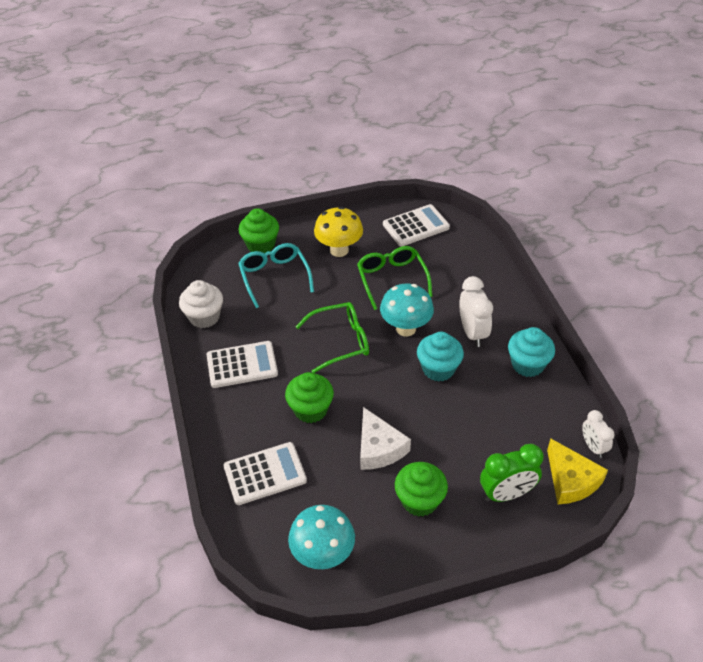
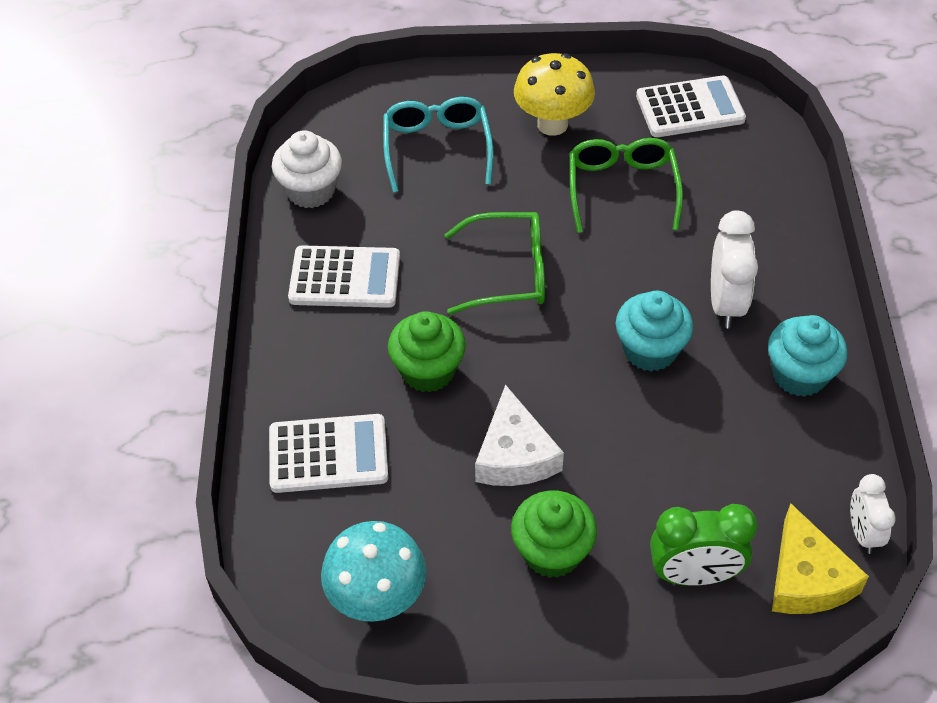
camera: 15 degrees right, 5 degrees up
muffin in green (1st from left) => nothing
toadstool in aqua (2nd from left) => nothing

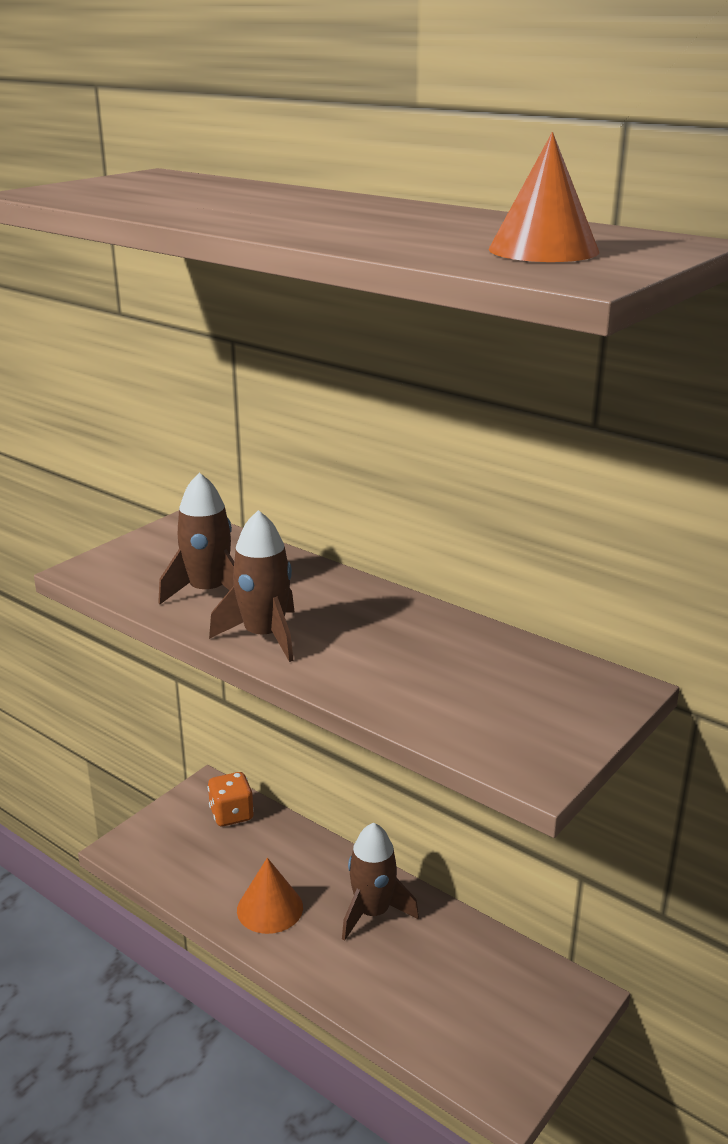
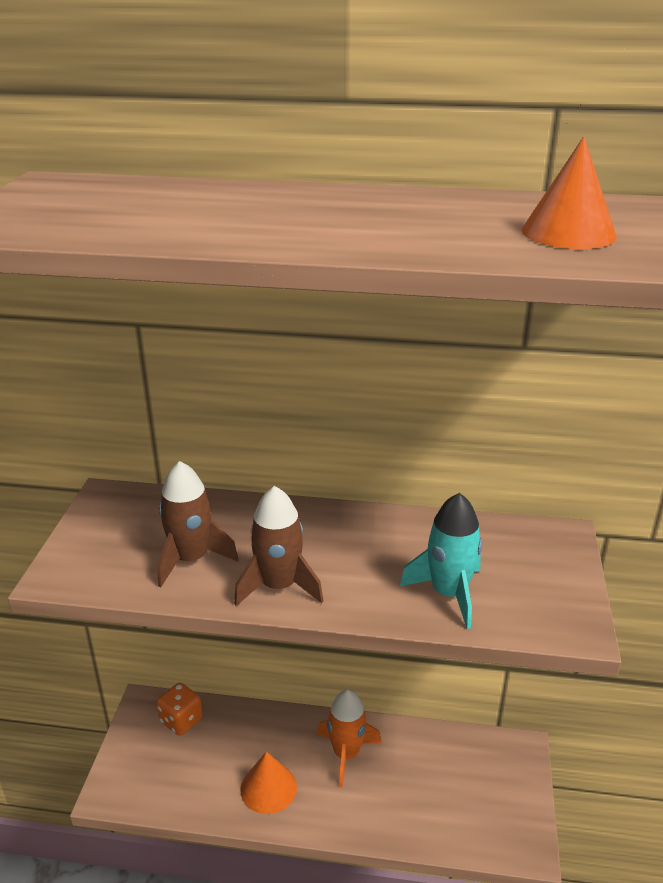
camera: 30 degrees left, 5 degrees up
toy rocket in russet (3rd from left) => toy rocket in orange
nothing => toy rocket in aqua

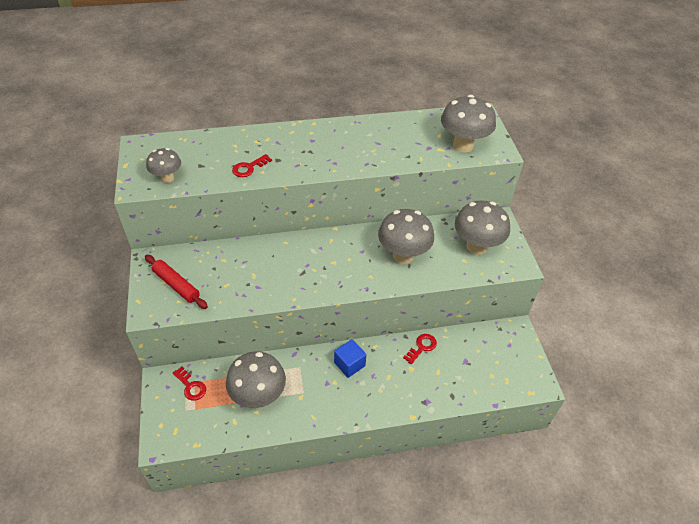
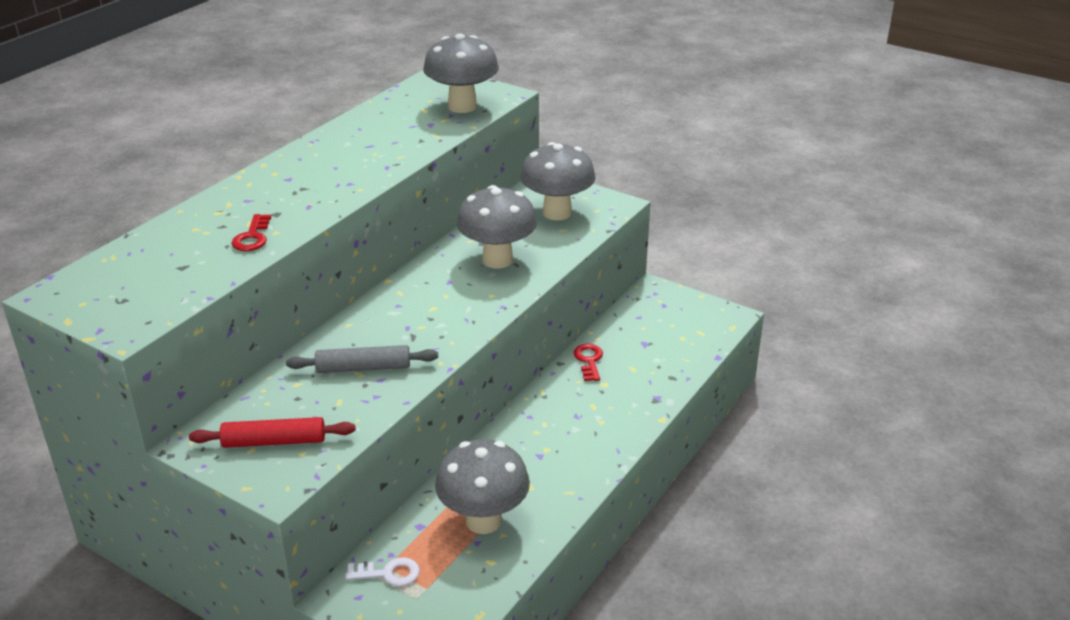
camera: 45 degrees left, 15 degrees down
nothing => dough roller in grey
latchkey in crimson (1st from left) => latchkey in pure white
toadstool in grey (1st from left) => nothing
cube in royal blue => nothing

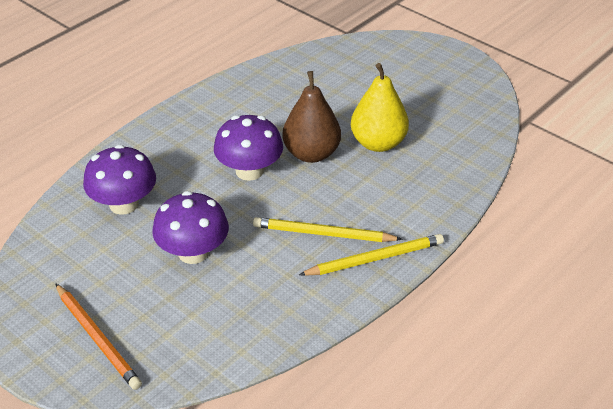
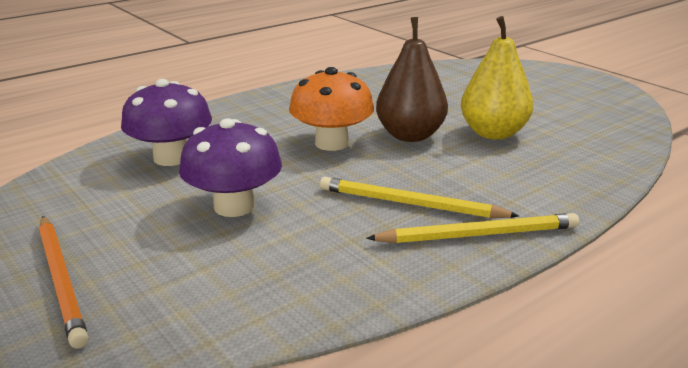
camera: 10 degrees right, 15 degrees down
toadstool in violet (3rd from left) => toadstool in orange

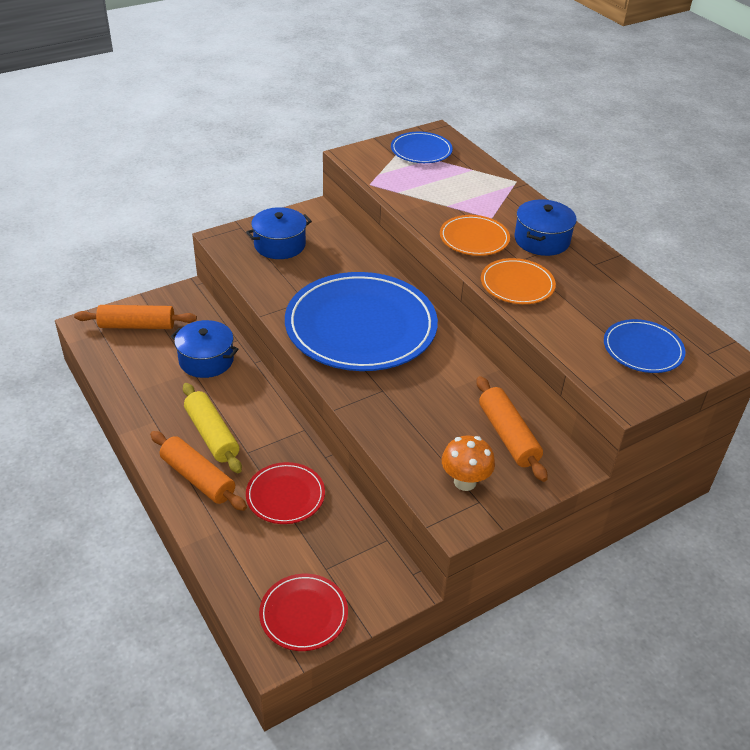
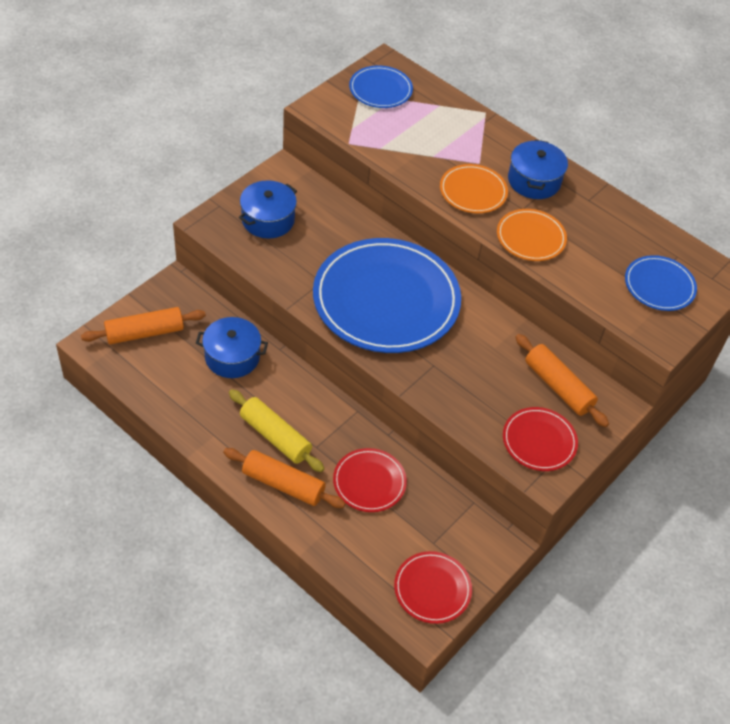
camera: 20 degrees left, 10 degrees up
toadstool in orange => flat dish in crimson (3rd from left)

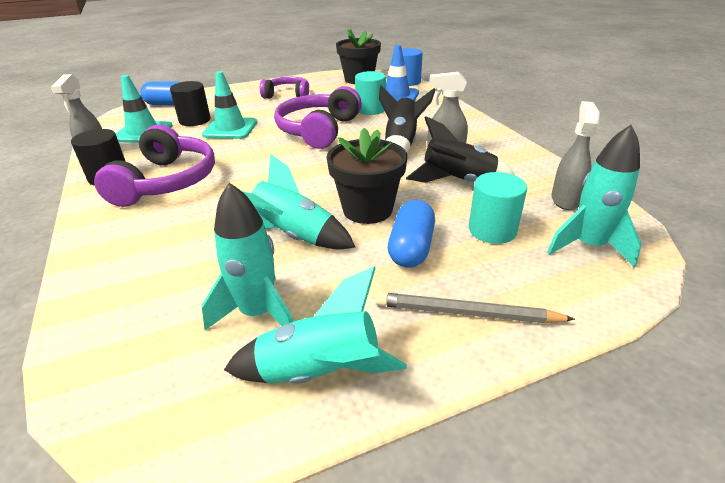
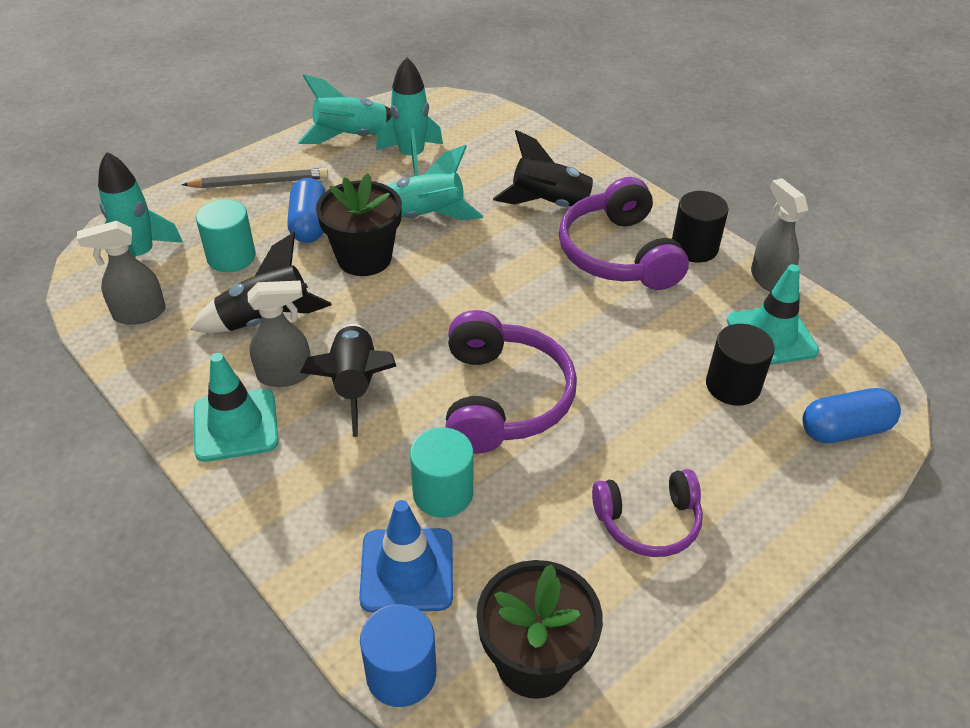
camera: 160 degrees right, 10 degrees up
spray bottle in grey (3rd from left in the first image) => spray bottle in grey (1st from left), 75 degrees clockwise
safety cone in aqua (2nd from left in the first image) => safety cone in aqua (1st from left), move
nothing => toy rocket in ebony (3rd from left)

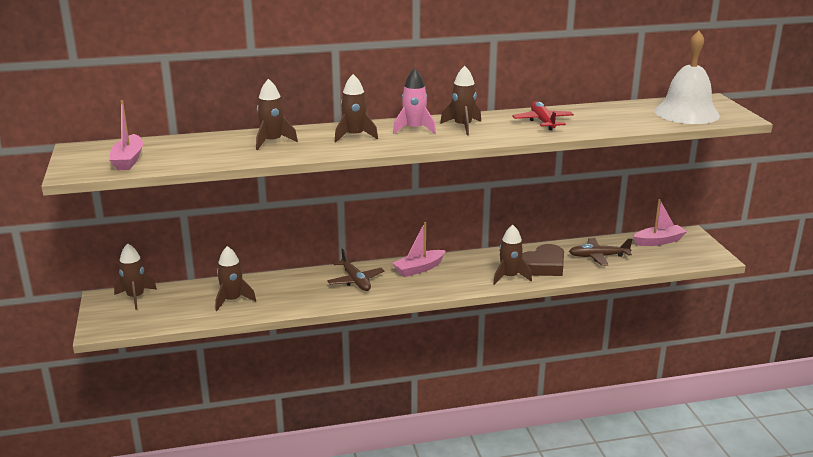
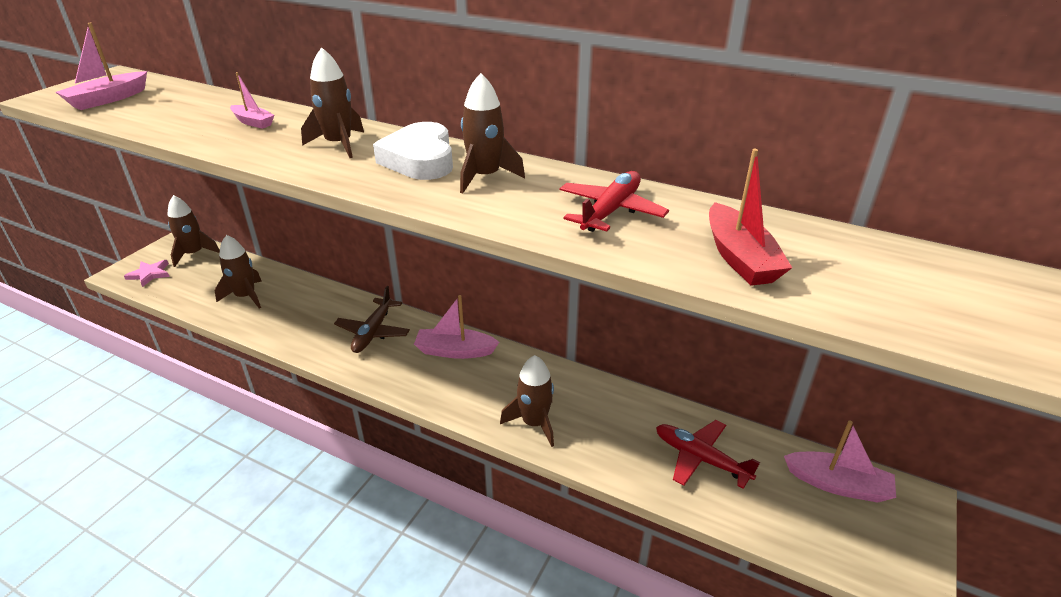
camera: 40 degrees right, 10 degrees up
nothing => star in rose-pink
toy rocket in russet (3rd from left) => toy boat in rose-pink (2nd from left)
toy rocket in rose-pink => love heart in pure white
aeroplane in russet (2nd from left) => aeroplane in crimson (2nd from left)
nothing => toy boat in crimson
love heart in russet => nothing
bell in pure white => nothing

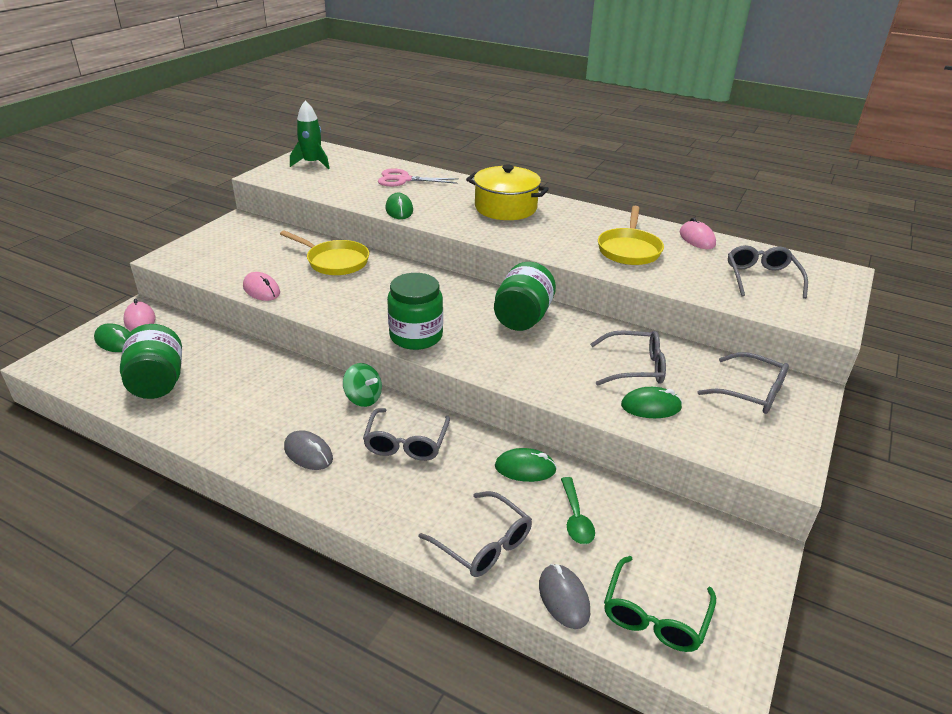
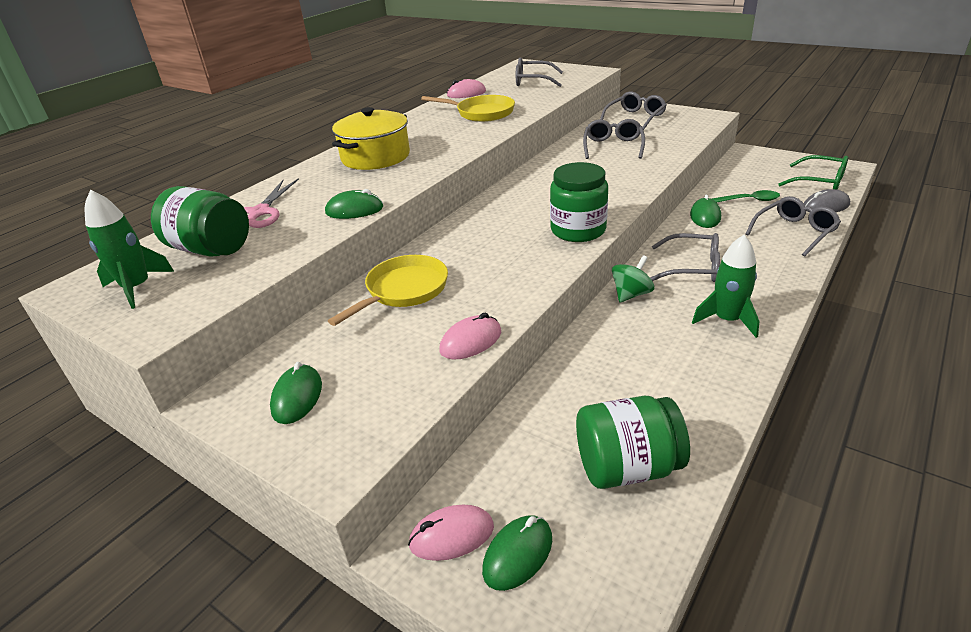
camera: 80 degrees left, 0 degrees up
preserve jar in green (3rd from left in the first image) => preserve jar in green (1st from left), move
computer mouse in green (4th from left in the first image) => computer mouse in green (1st from left), move
computer mouse in grey (1st from left) => toy rocket in green (2nd from left)

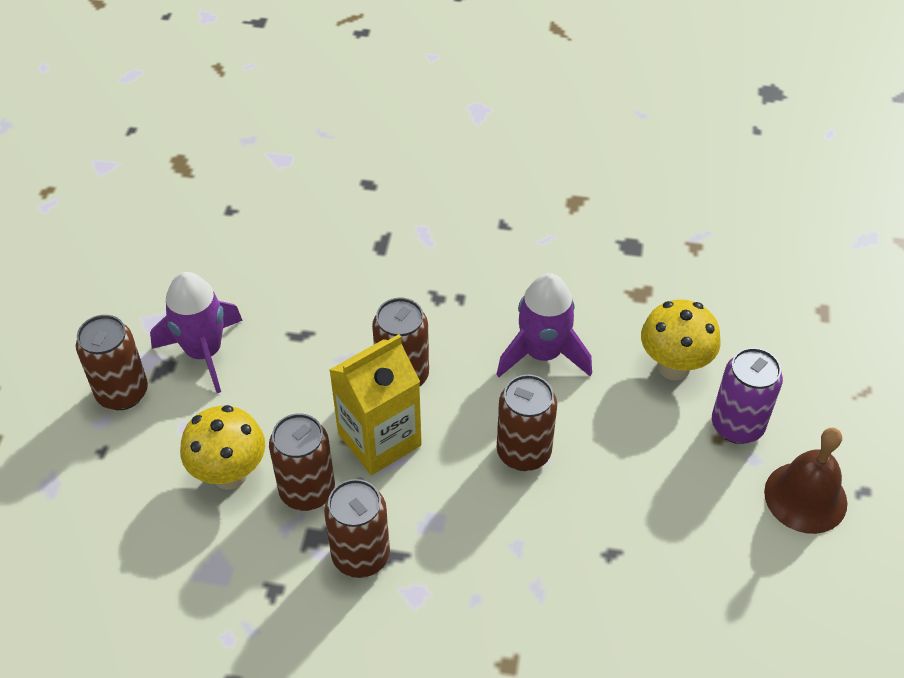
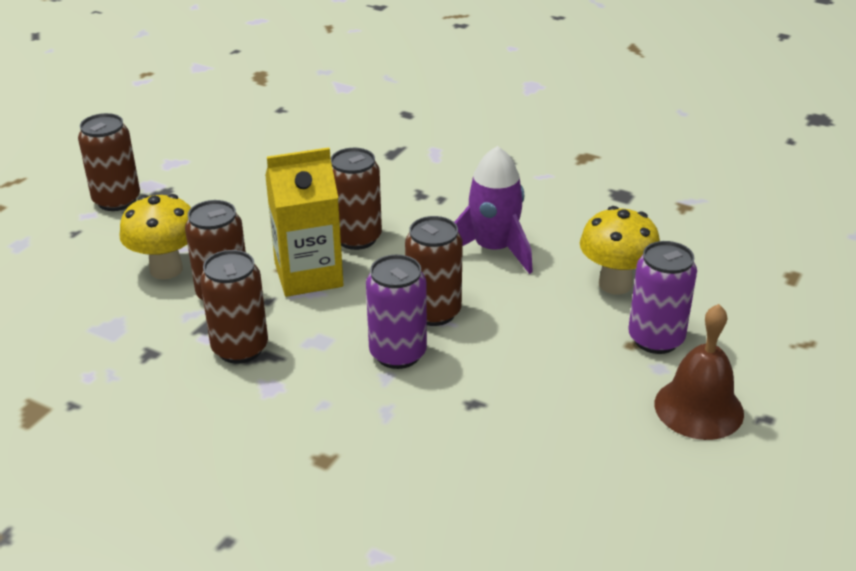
camera: 20 degrees right, 15 degrees down
nothing => soda can in violet (1st from left)
toy rocket in violet (1st from left) => nothing

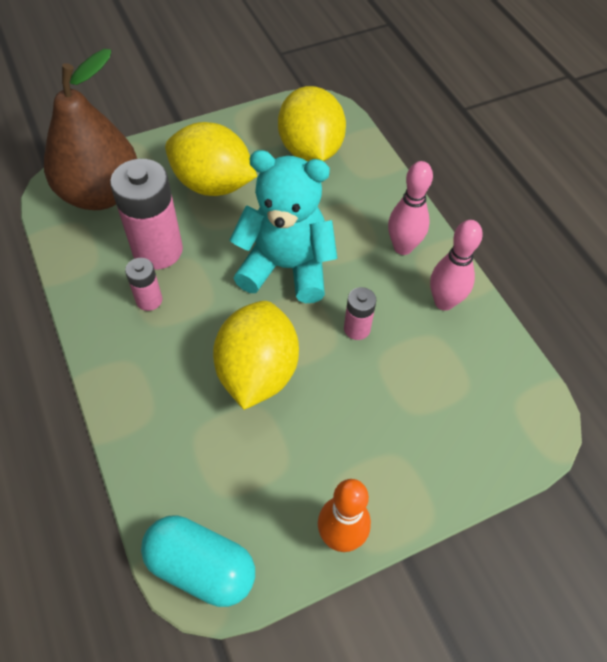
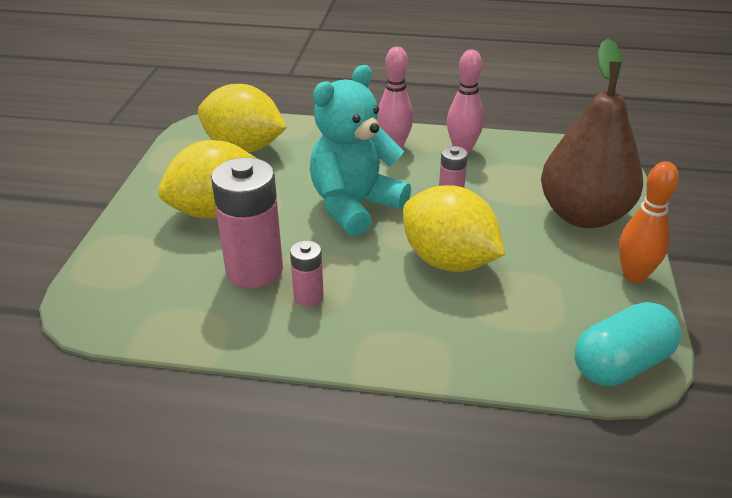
camera: 55 degrees left, 20 degrees down
pear fruit in russet, move

